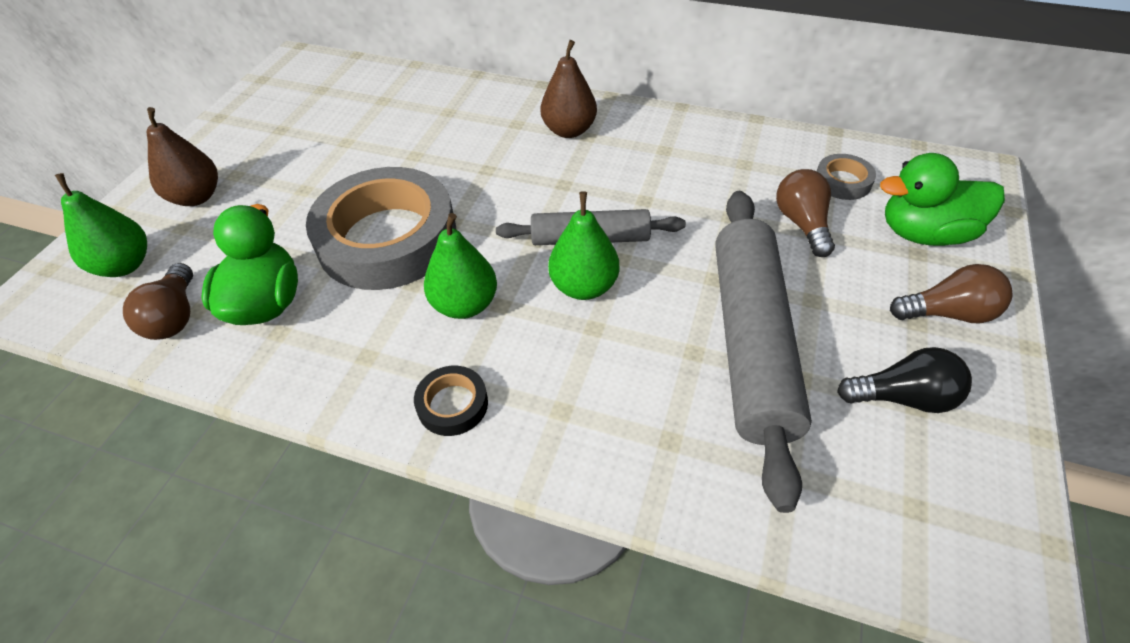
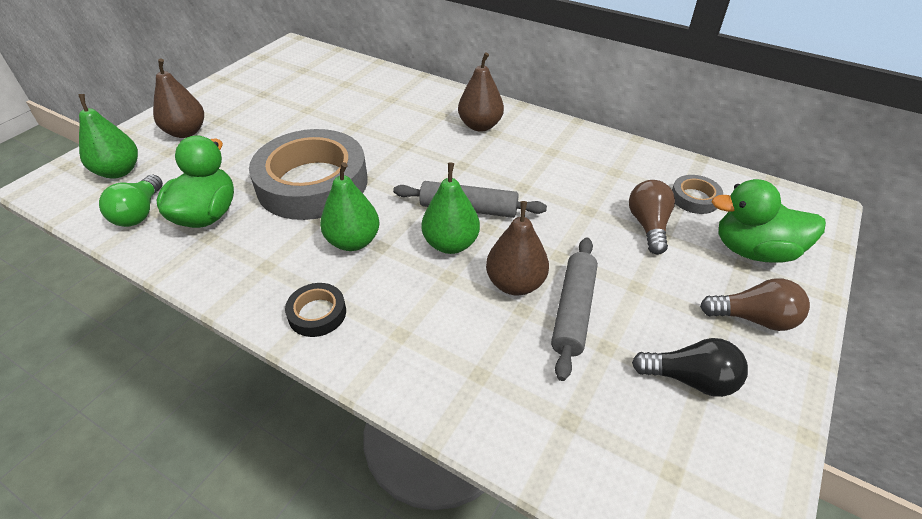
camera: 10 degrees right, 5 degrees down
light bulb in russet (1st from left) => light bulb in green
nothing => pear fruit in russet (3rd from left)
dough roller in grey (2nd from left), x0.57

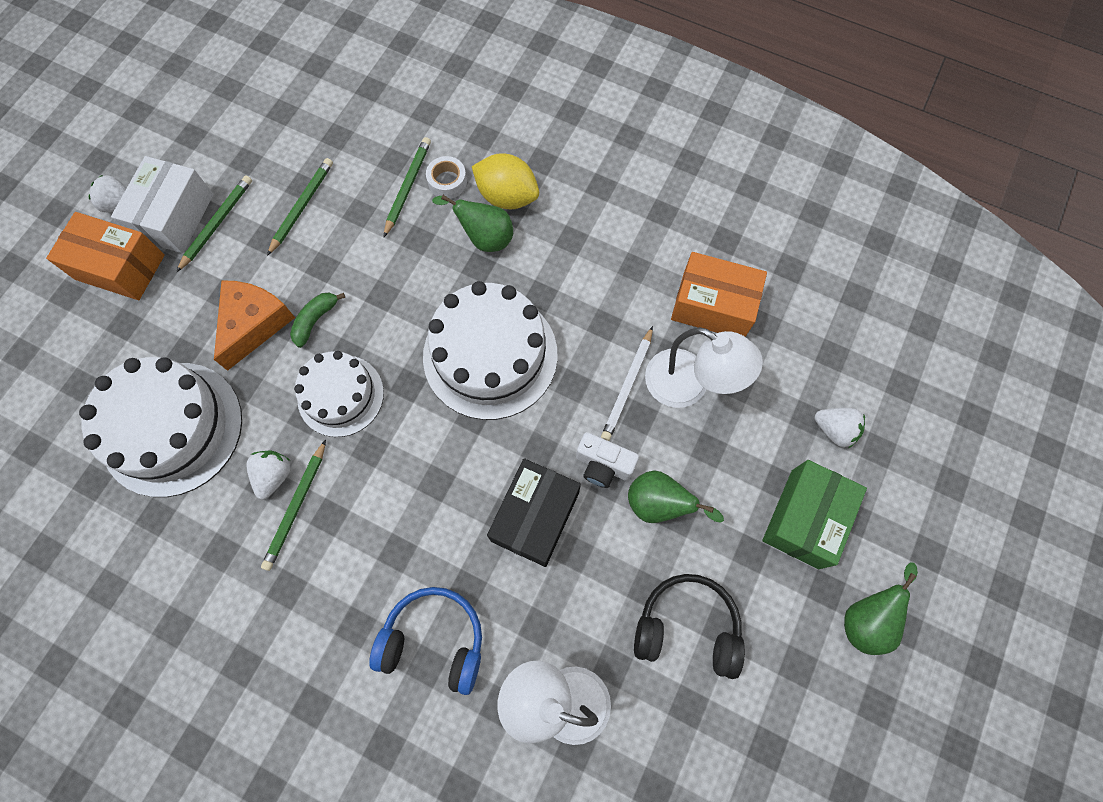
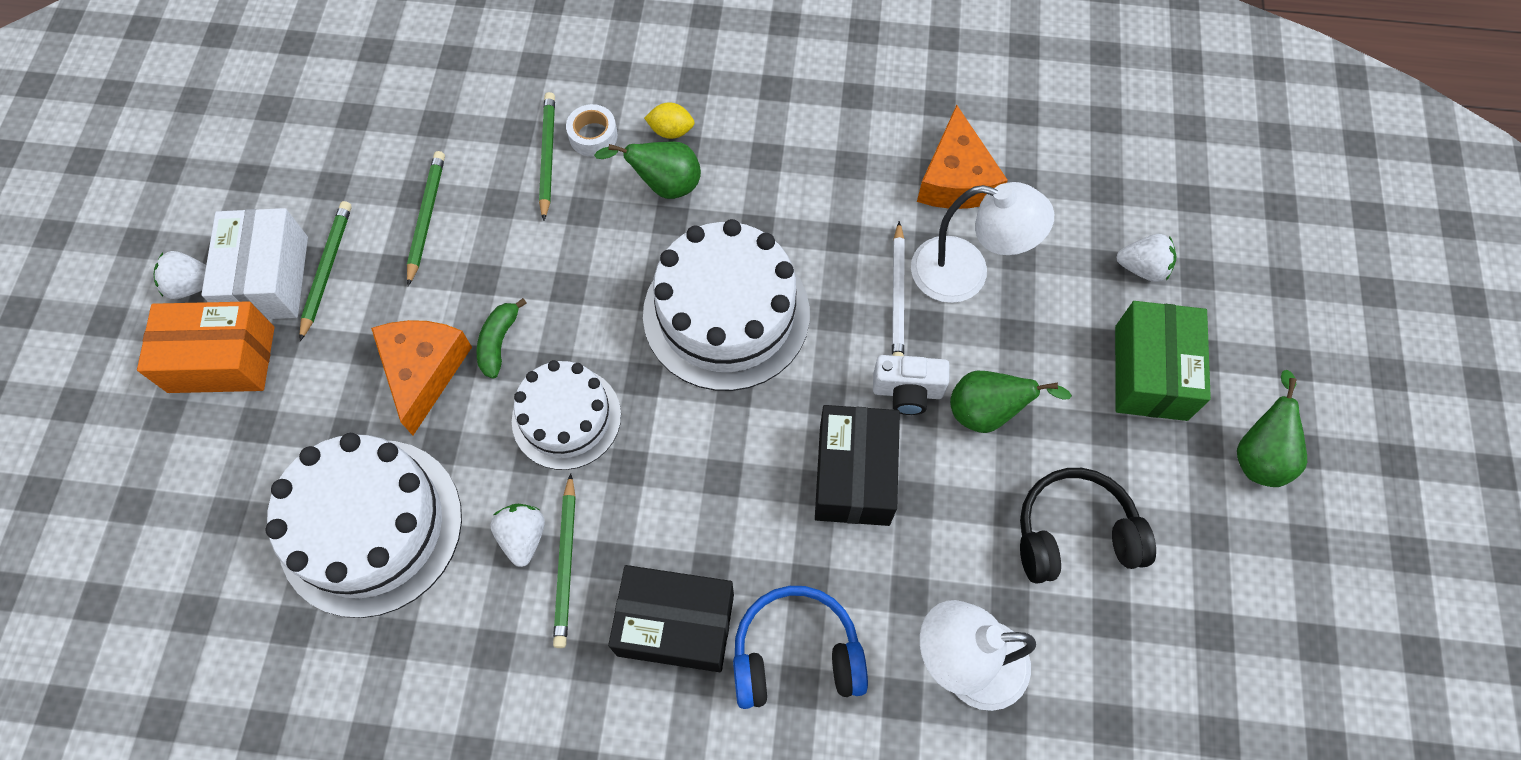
camera: 20 degrees left, 5 degrees down
nothing => package in ebony (1st from left)
citrus fruit in yellow, x0.55
package in orange (2nd from left) => piece of cheese in orange (2nd from left)

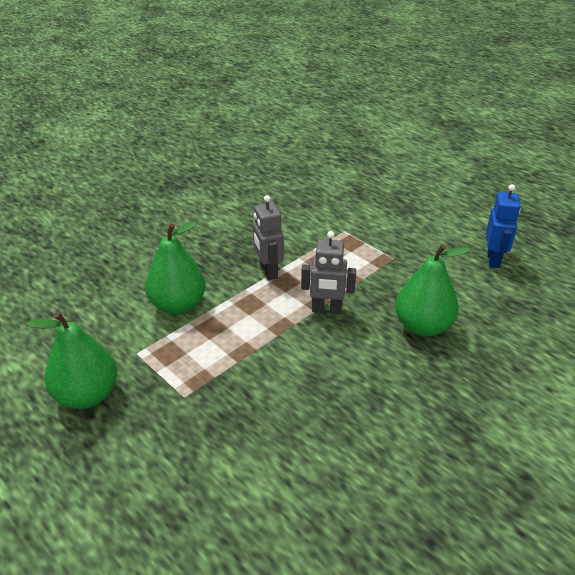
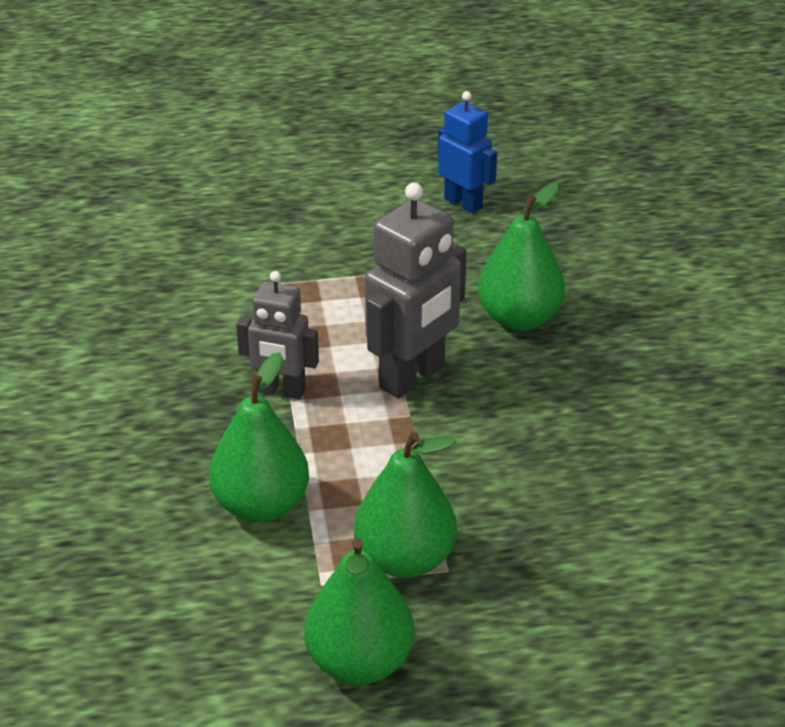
camera: 55 degrees left, 0 degrees up
nothing => pear fruit in green (3rd from left)
robot figure in grey (2nd from left), x1.58

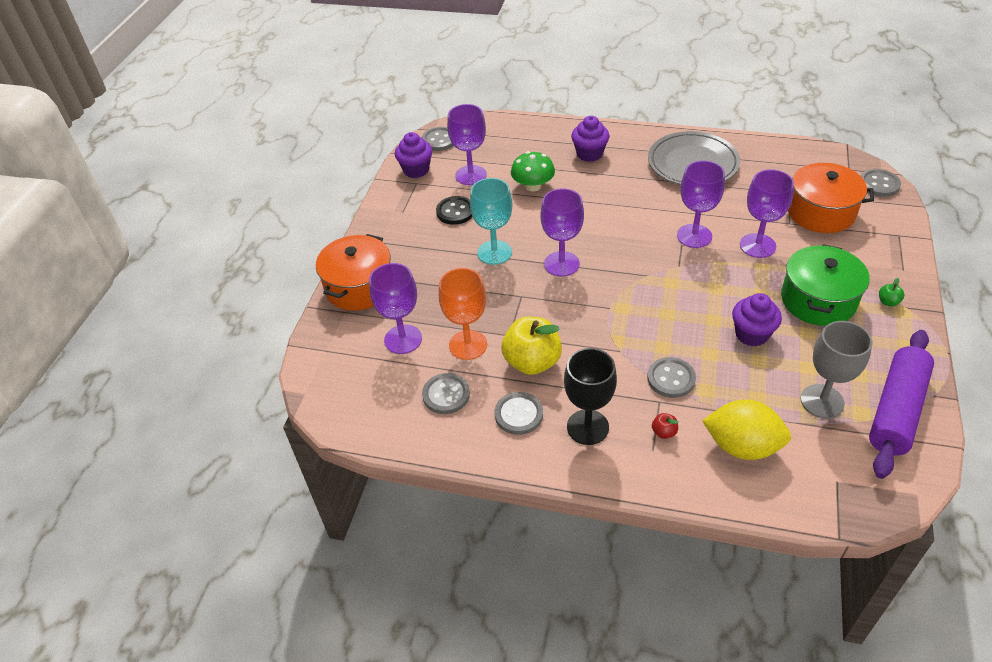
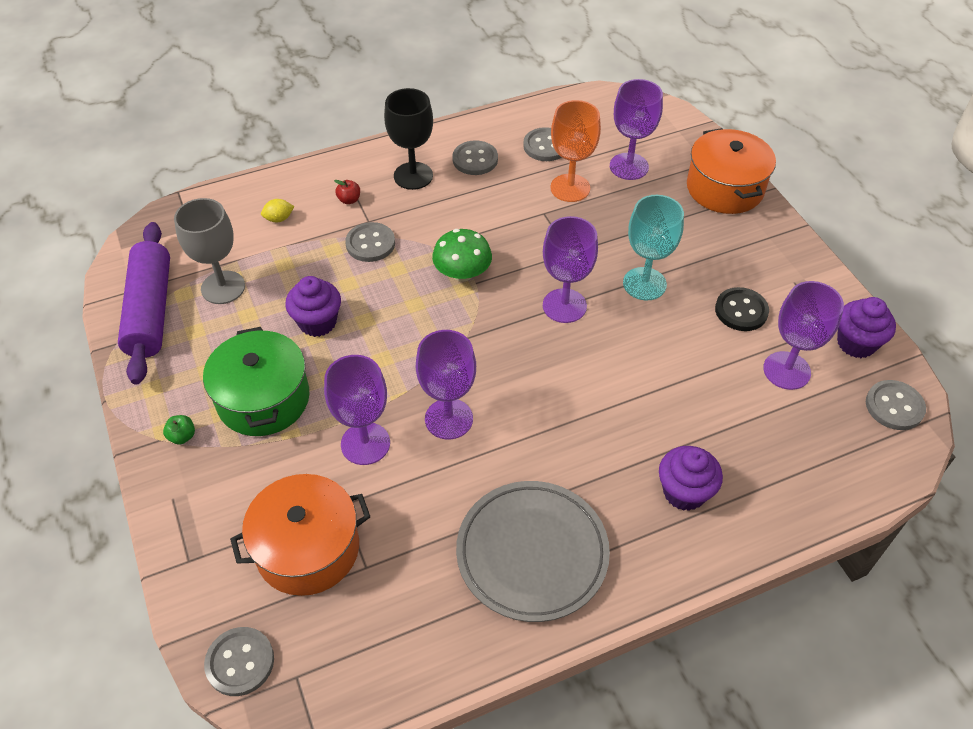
camera: 140 degrees right, 5 degrees up
citrus fruit in yellow, x0.42
toadstool in green, move
toy apple in yellow => nothing

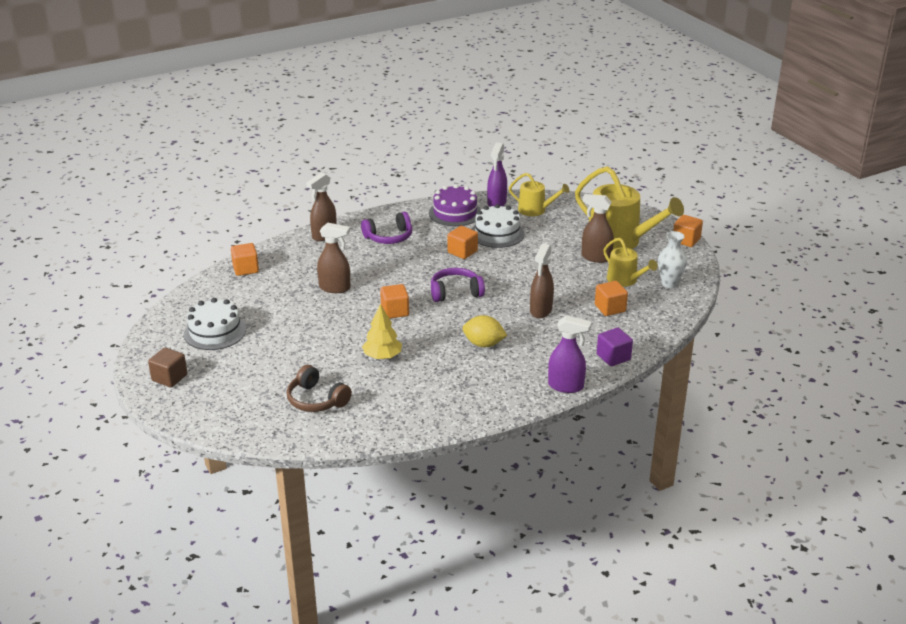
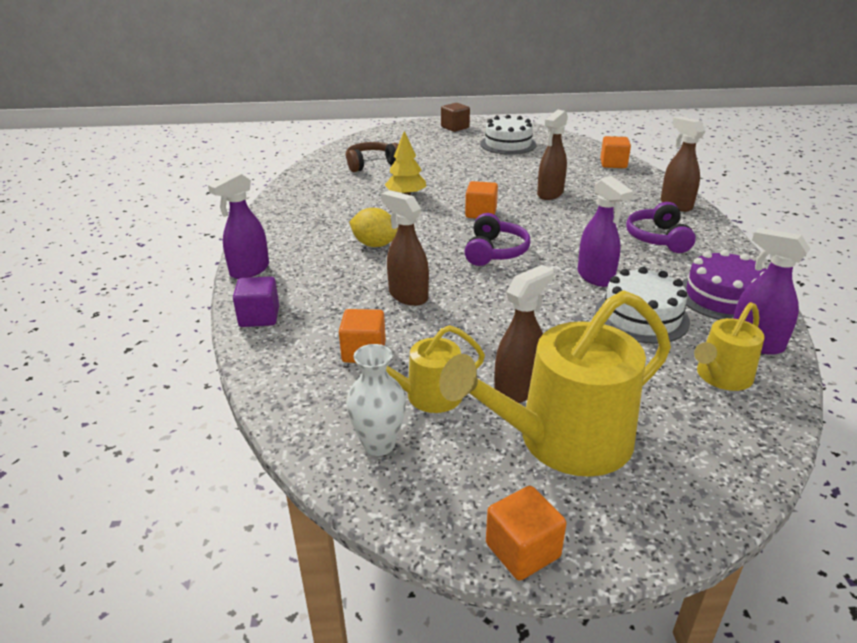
camera: 115 degrees right, 0 degrees up
citrus fruit in yellow, 75 degrees clockwise
cube in orange (3rd from left) => spray bottle in violet (2nd from left)

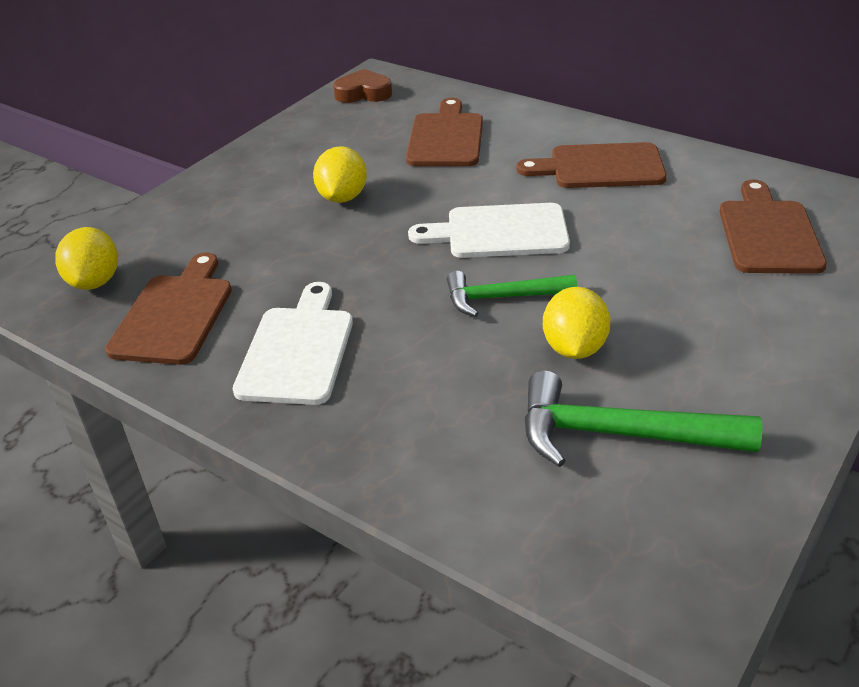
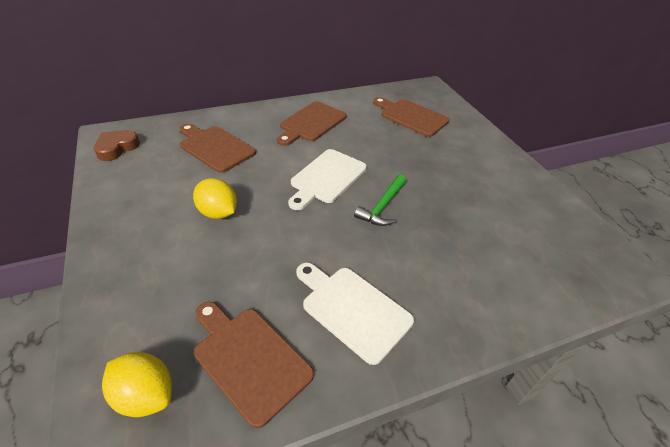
camera: 60 degrees left, 5 degrees up
claw hammer in green (2nd from left) => nothing
citrus fruit in yellow (3rd from left) => nothing

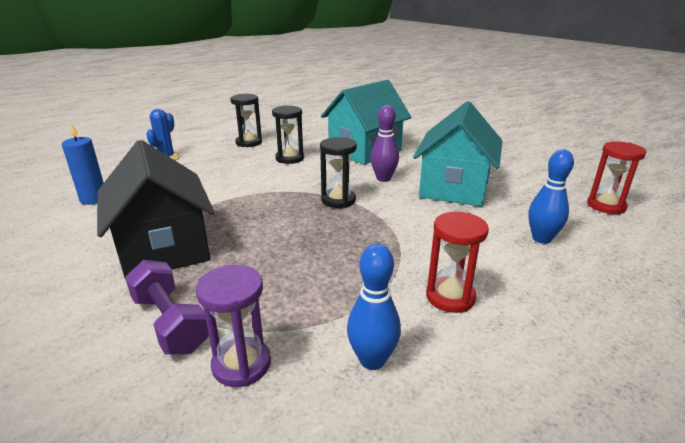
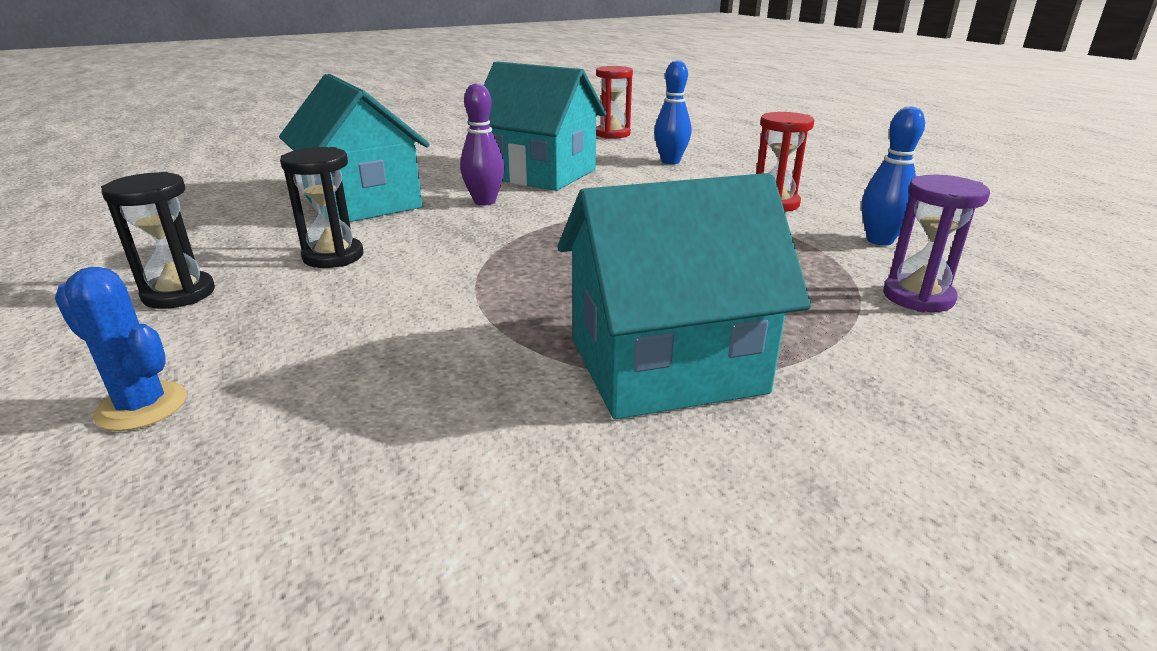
camera: 80 degrees left, 0 degrees up
house in ebony => house in aqua (3rd from left)
pillar candle in royal blue => nothing
free weight in violet => nothing
sand timer in ebony (3rd from left) => nothing

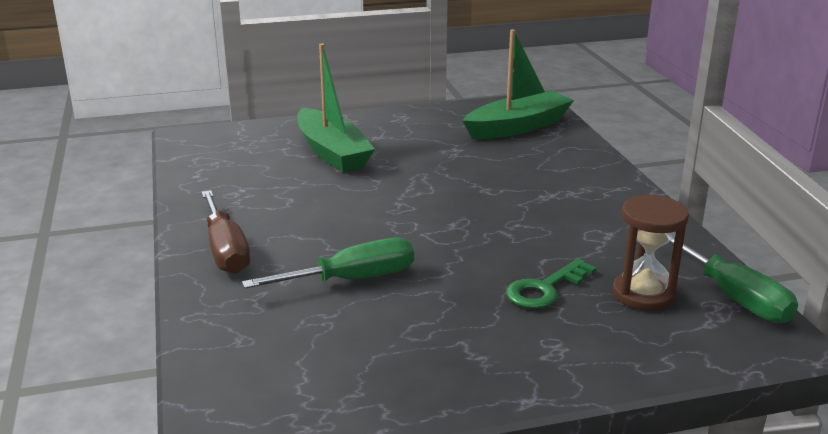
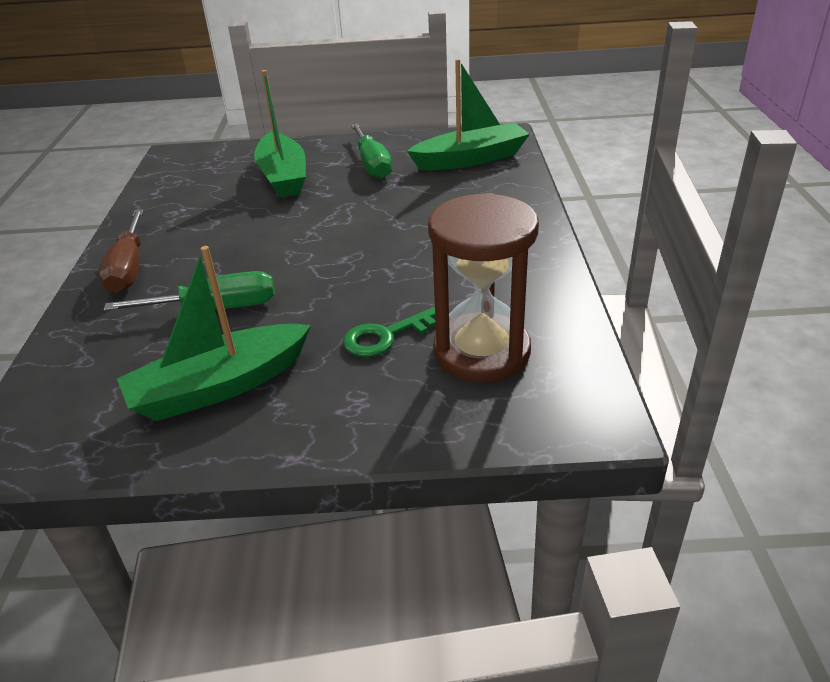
camera: 15 degrees right, 10 degrees up
nothing => toy boat in green (1st from left)
hand screwdriver in green (2nd from left), move
sand timer in russet, x1.51

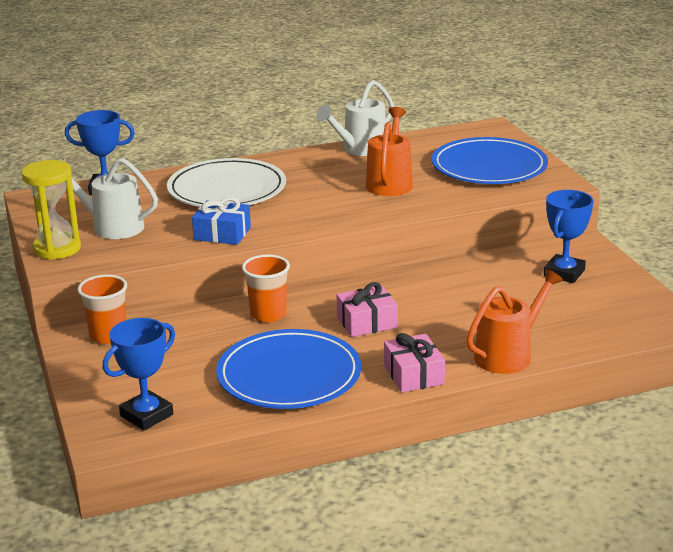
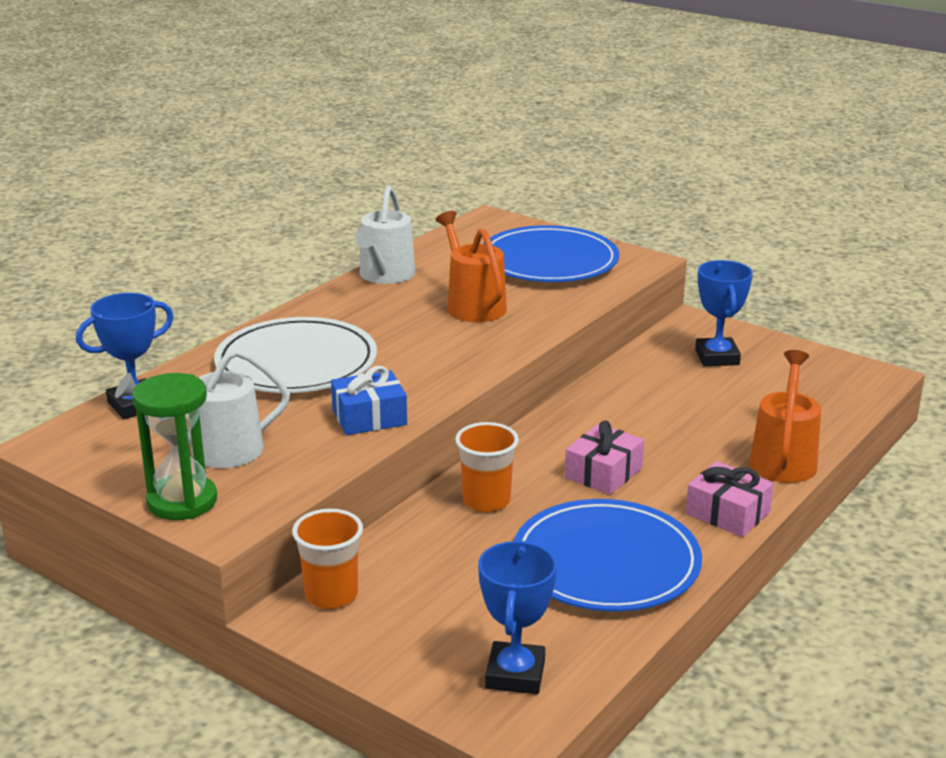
camera: 35 degrees left, 0 degrees up
sand timer in yellow => sand timer in green

